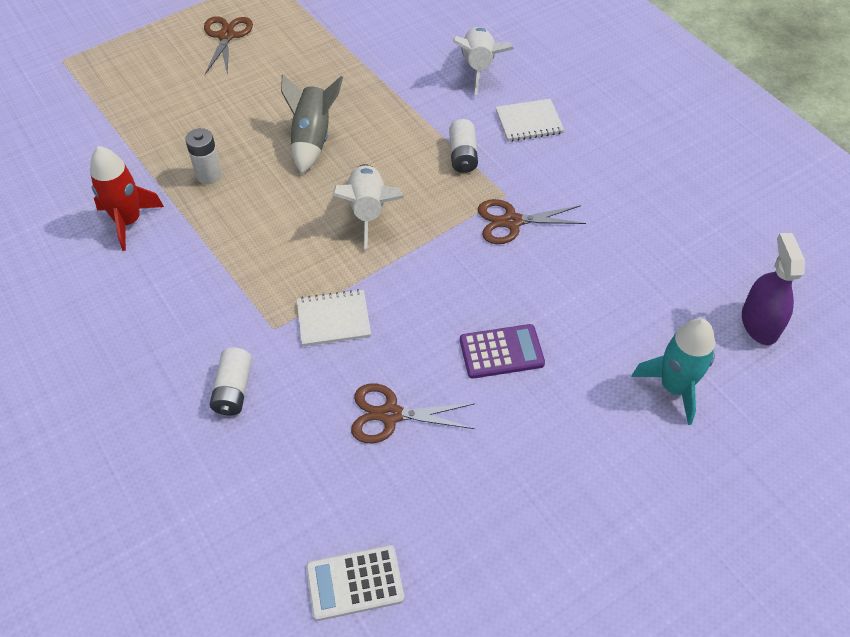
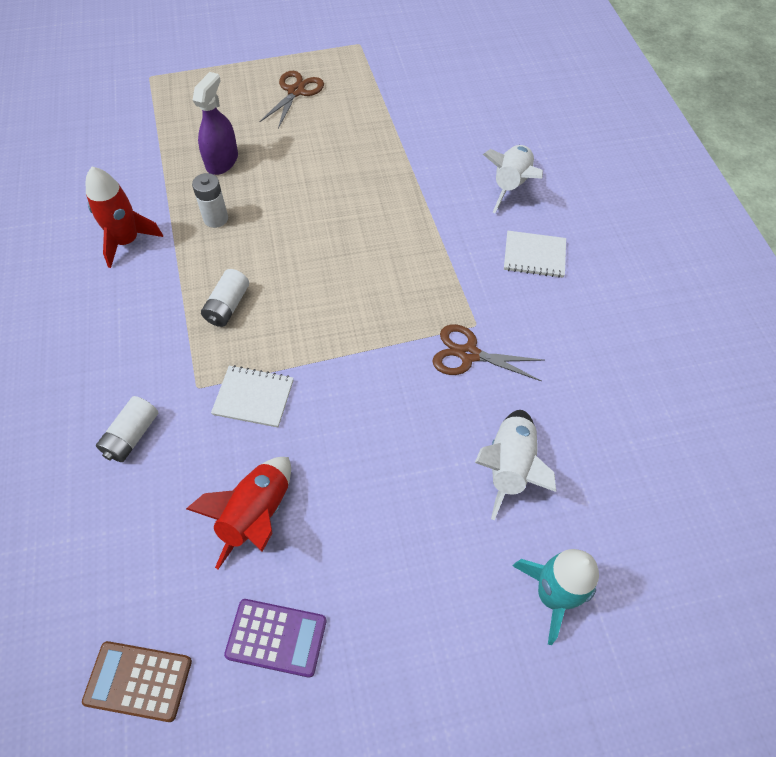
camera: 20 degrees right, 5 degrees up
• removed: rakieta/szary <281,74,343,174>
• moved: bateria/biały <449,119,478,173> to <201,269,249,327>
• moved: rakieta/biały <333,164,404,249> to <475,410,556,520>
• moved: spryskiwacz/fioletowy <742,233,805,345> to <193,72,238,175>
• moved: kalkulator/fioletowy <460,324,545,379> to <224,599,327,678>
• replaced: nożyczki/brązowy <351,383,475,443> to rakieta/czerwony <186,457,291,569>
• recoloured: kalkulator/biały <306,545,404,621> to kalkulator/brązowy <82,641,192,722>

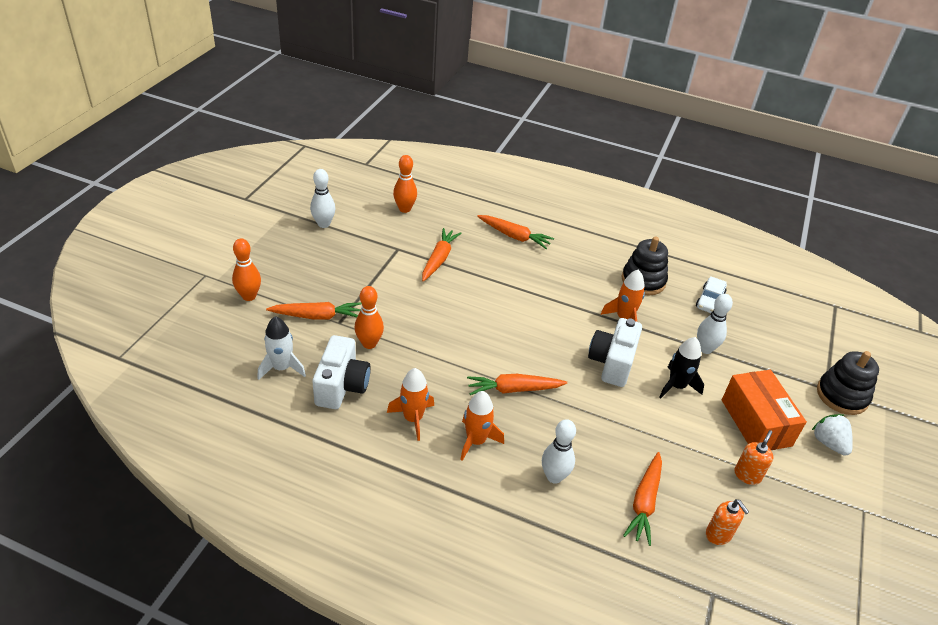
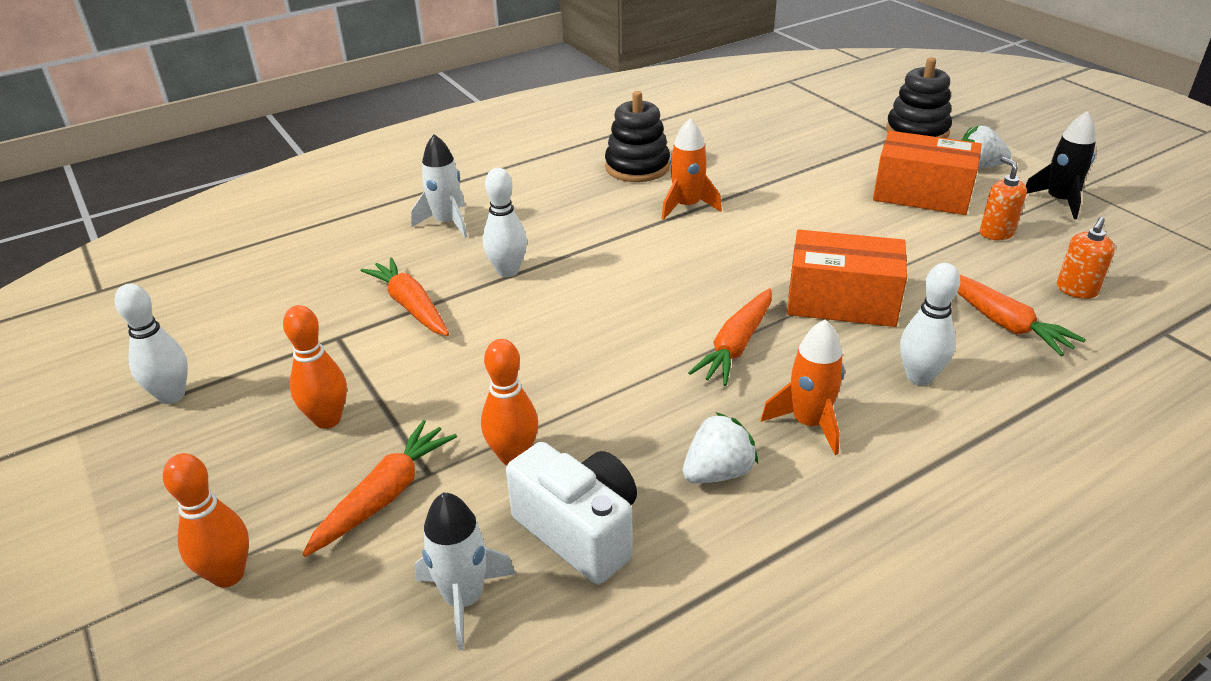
camera: 50 degrees left, 5 degrees down
• moved: kręgiel/pomarańczowy <393,155,417,213> to <283,305,347,429>
• replaced: marchewka/pomarańczowy <477,215,554,249> to rakieta/biały <411,134,467,238>
• removed: samochód/biały <696,276,727,313>
• moved: kręgiel/biały <697,294,733,354> to <483,168,527,277>
• removed: aparat fotograficzny/biały <588,318,642,387>
• moved: rakieta/czarny <659,337,704,398> to <1026,111,1096,219>
• replaced: rakieta/pomarańczowy <387,368,434,441> to truskawka/biały <683,412,758,484>
• turned: dozownik mydła/pomarańczowy <706,499,749,545> = <1057,217,1115,299> 120 degrees clockwise
• added: pudełko/pomarańczowy <787,230,907,327>

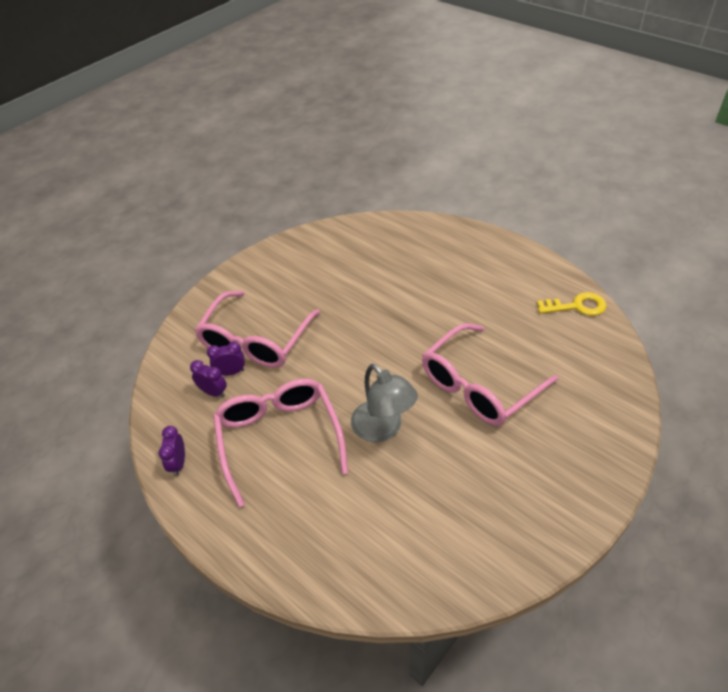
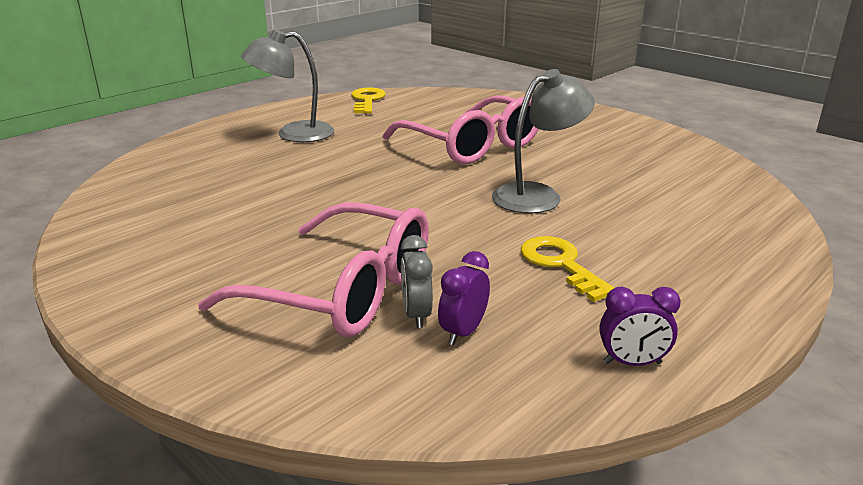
camera: 90 degrees left, 20 degrees down
• recoloured: budzik/fioletowy <207,342,245,376> to budzik/szary <401,235,433,328>
• replaced: okulary/różowy <213,379,348,507> to klucz/żółty <521,236,614,302>
• added: lampka/szary <241,29,334,142>

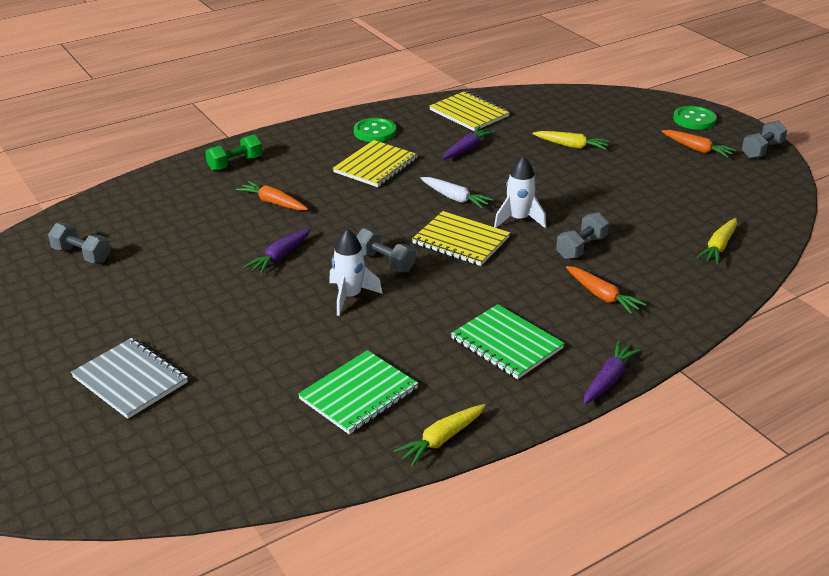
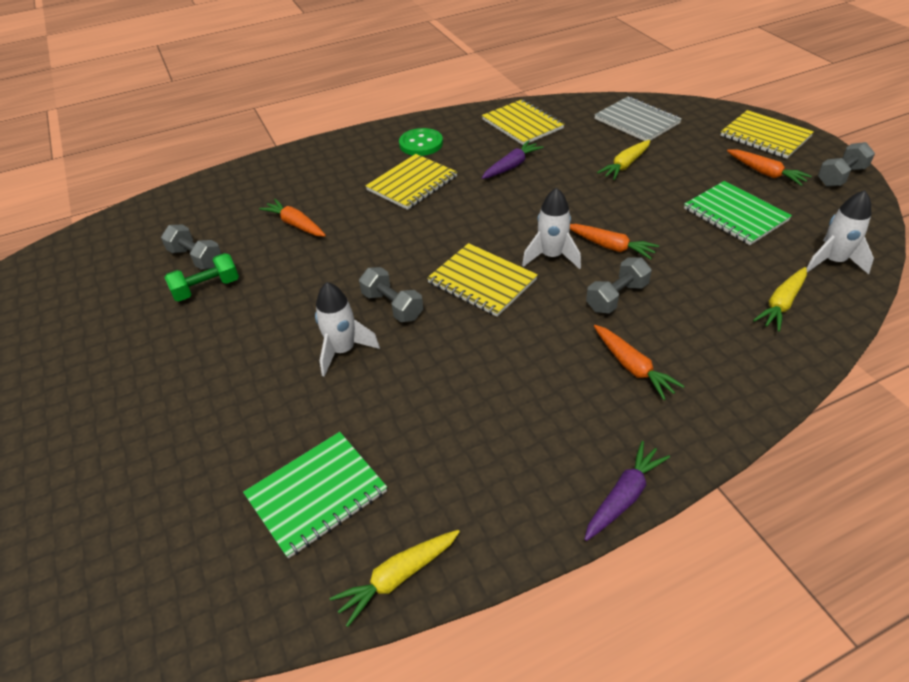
camera: 10 degrees right, 10 degrees up
• replaced: guzik/zielony <673,106,717,130> to zeszyt/żółty <720,110,814,159>
• turned: marchewka/żółty <533,131,610,150> = <597,140,650,180> 105 degrees clockwise
• moved: hantel/zielony <205,134,262,171> to <164,253,239,301>
• removed: marchewka/biały <420,177,494,209>
• moved: hantel/szary <48,223,111,263> to <161,225,222,270>
• removed: marchewka/fioletowy <244,228,311,274>
• moved: zeszyt/zielony <451,304,565,379> to <684,181,792,245>
• moved: zeszyt/szary <71,338,188,419> to <594,97,682,141>
• added: rakieta/biały <806,190,874,275>
• added: marchewka/pomarańczowy <570,224,659,260>

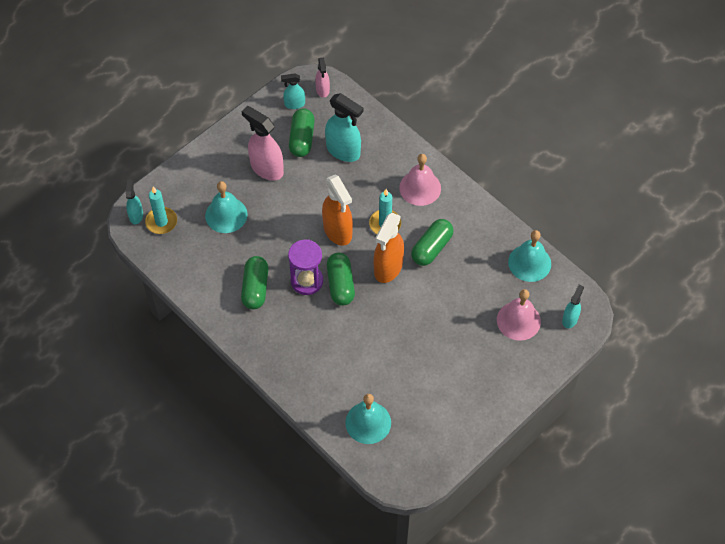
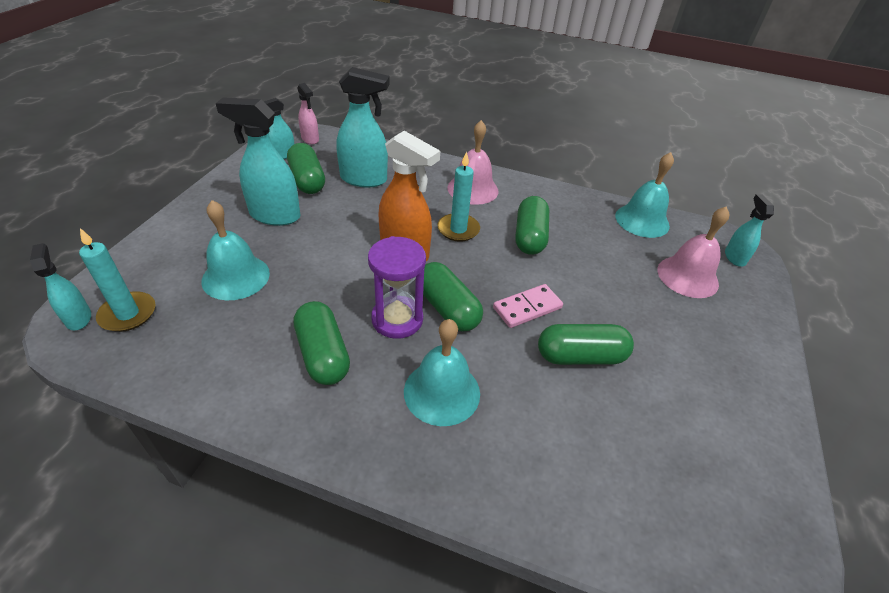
camera: 30 degrees left, 15 degrees down
• recoloured: spryskiwacz/różowy <241,106,284,181> to spryskiwacz/turkusowy <216,97,301,226>
• removed: spryskiwacz/pomarańczowy <374,213,404,283>
• moved: dzwonek/turkusowy <345,394,391,444> to <404,319,480,426>
• added: kostka domina/różowy <493,284,563,328>
• added: kapsułka/zielony <538,324,634,365>

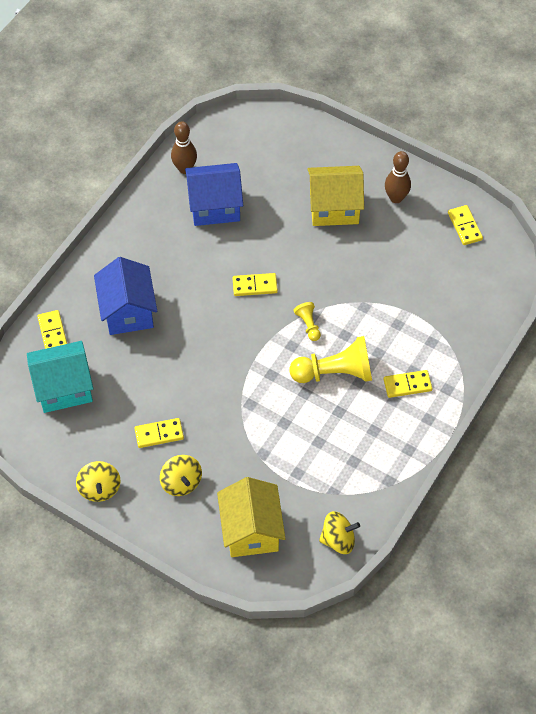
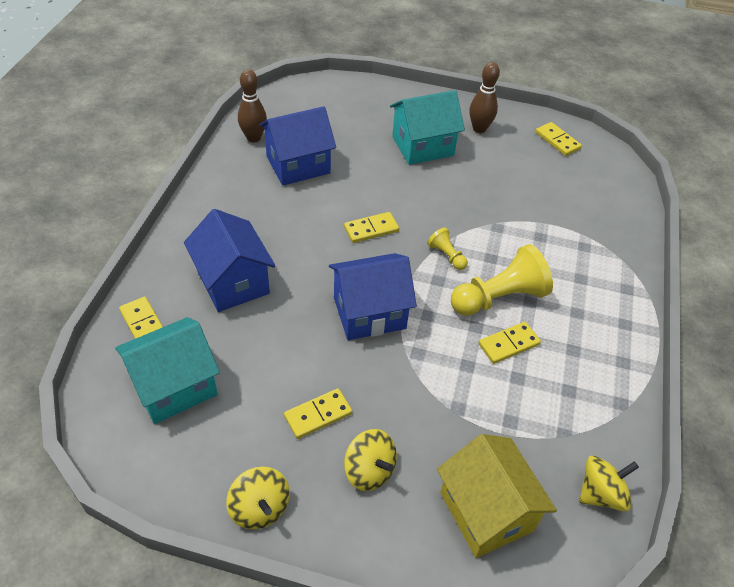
camera: 20 degrees left, 10 degrees down
• recoloured: domek/żółty <307,166,364,226> to domek/turkusowy <390,90,465,165>
• moved: kostka domina/żółty <383,370,432,398> to <479,322,541,364>
• added: domek/niebieski <329,253,417,340>

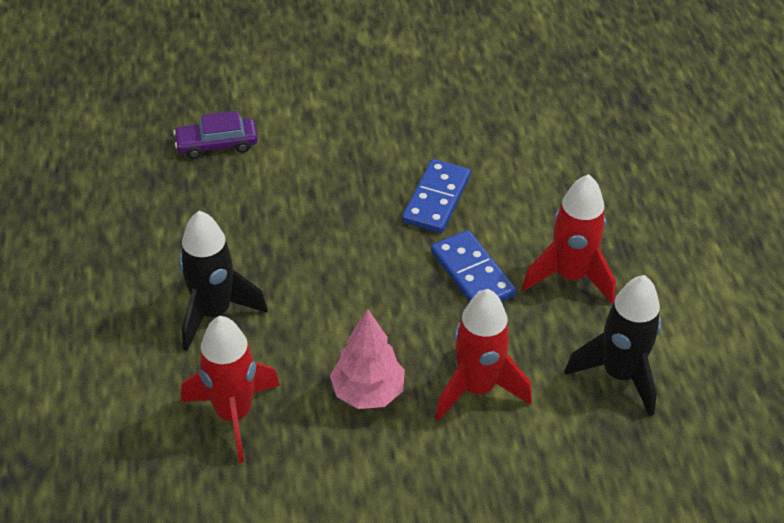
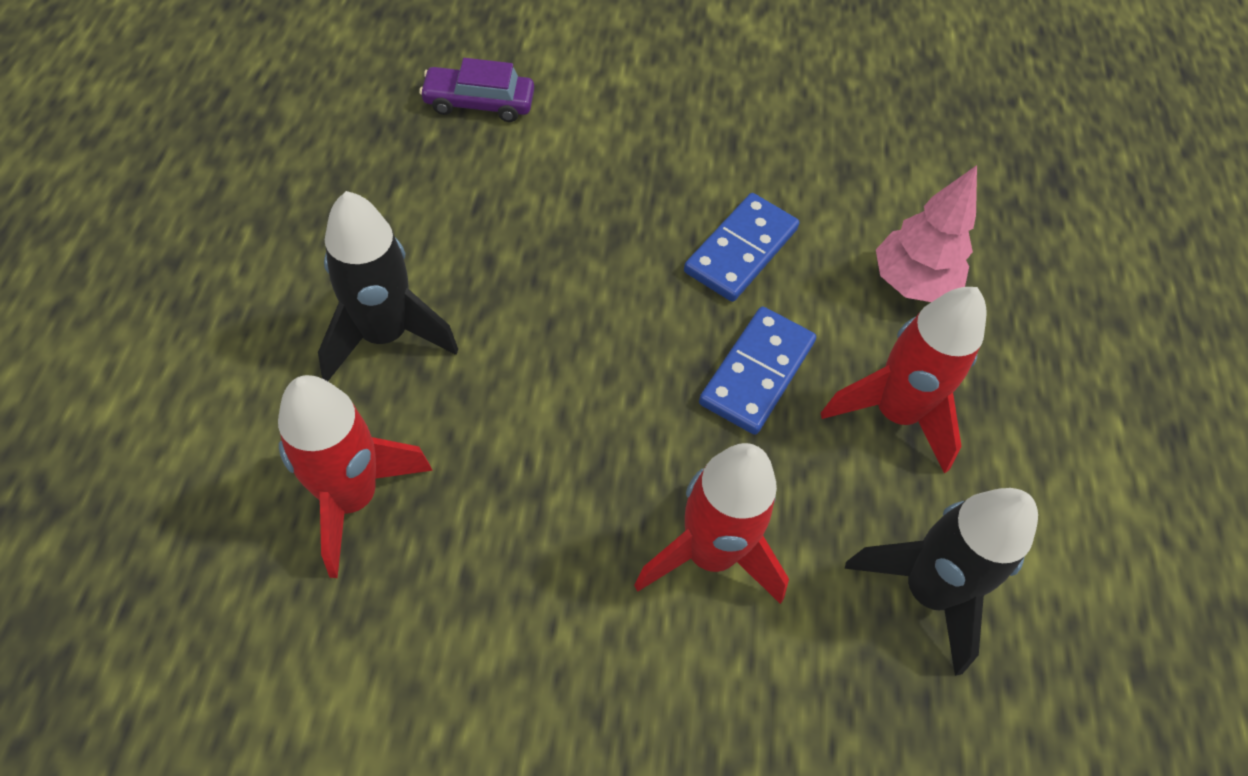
camera: 10 degrees right, 10 degrees up
• turned: kostka domina/niebieski <431,230,516,302> = <699,307,816,435> 45 degrees clockwise
• moved: drzewko/różowy <330,309,405,409> to <876,165,977,302>

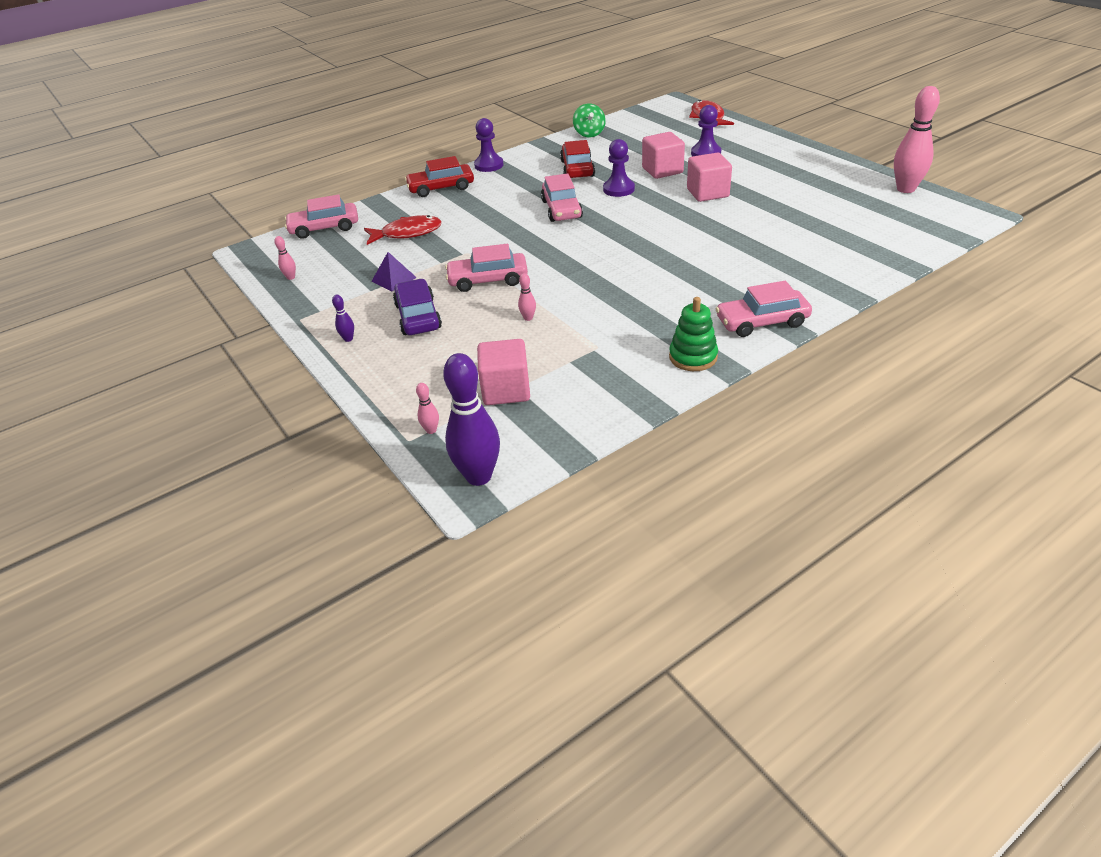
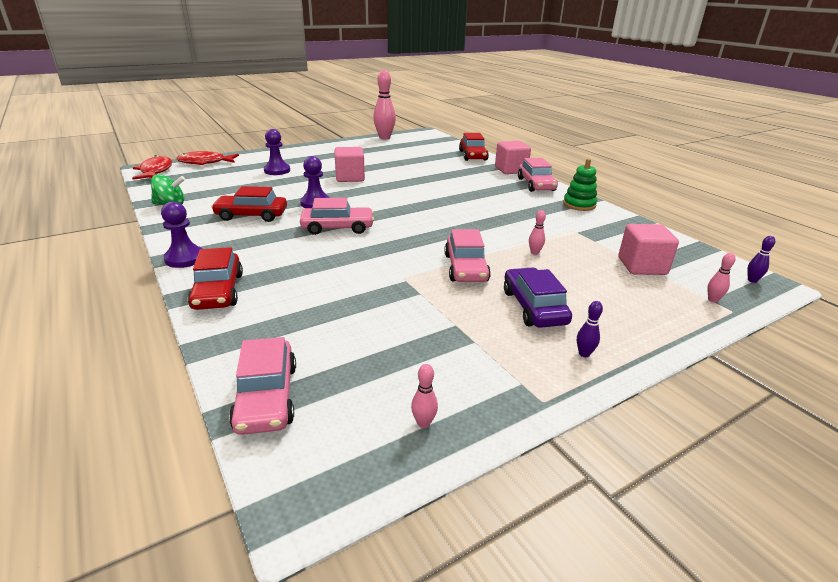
camera: 90 degrees left, 10 degrees down
• moved: sześcian/różowy <642,132,685,179> to <495,141,531,174>
• moved: ryba/czerwony <364,215,442,245> to <132,155,172,180>
• removed: piramida/fioletowy <372,252,417,292>
• turned: samochód/fioletowy <393,279,442,335> = <504,268,572,328> 90 degrees clockwise
• resized: kręgiel/fioletowy <443,353,500,486> = <747,236,775,283> x0.43
• added: samochód/czerwony <459,133,489,161>

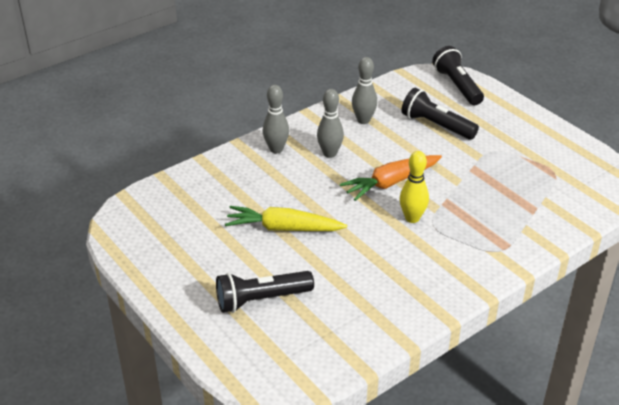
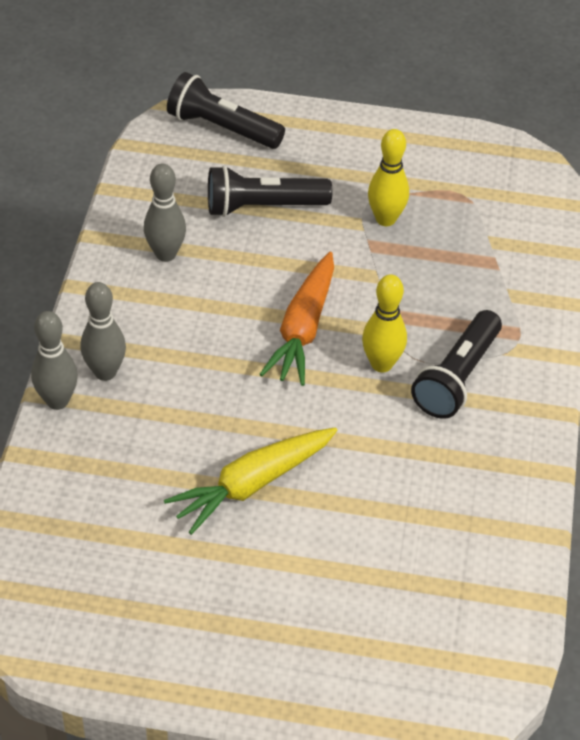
camera: 45 degrees left, 10 degrees up
• moved: kręgiel/szary <317,89,344,158> to <31,311,78,410>
• moved: latarka/czarny <216,271,314,313> to <411,310,502,419>
• added: kręgiel/żółty <368,129,409,226>

